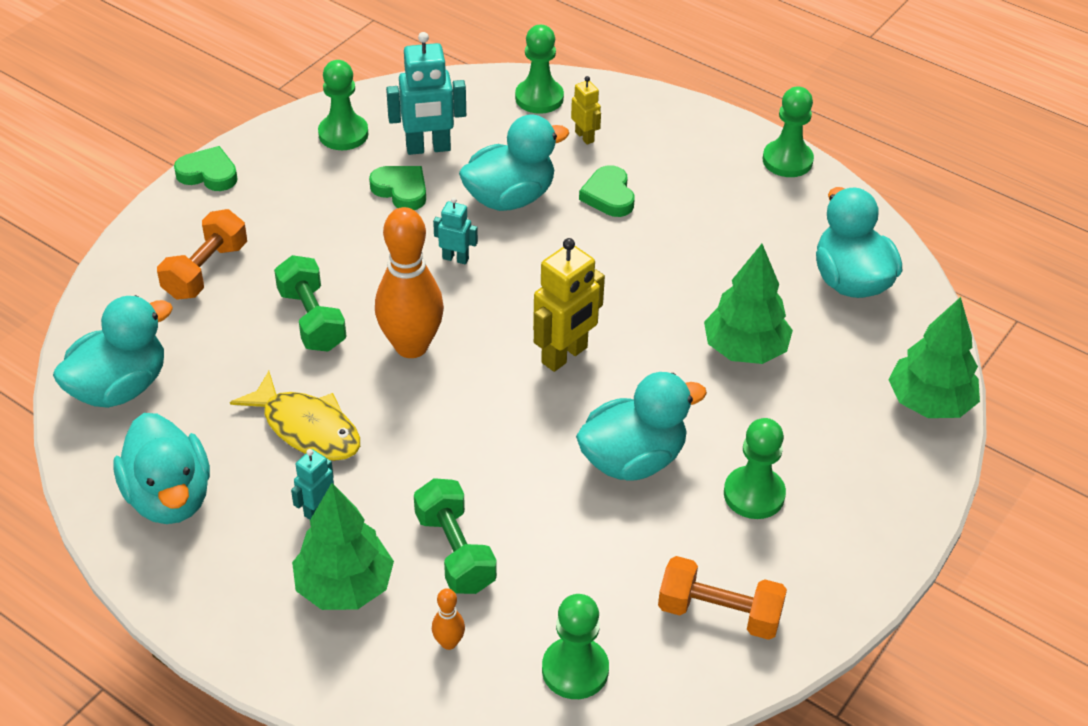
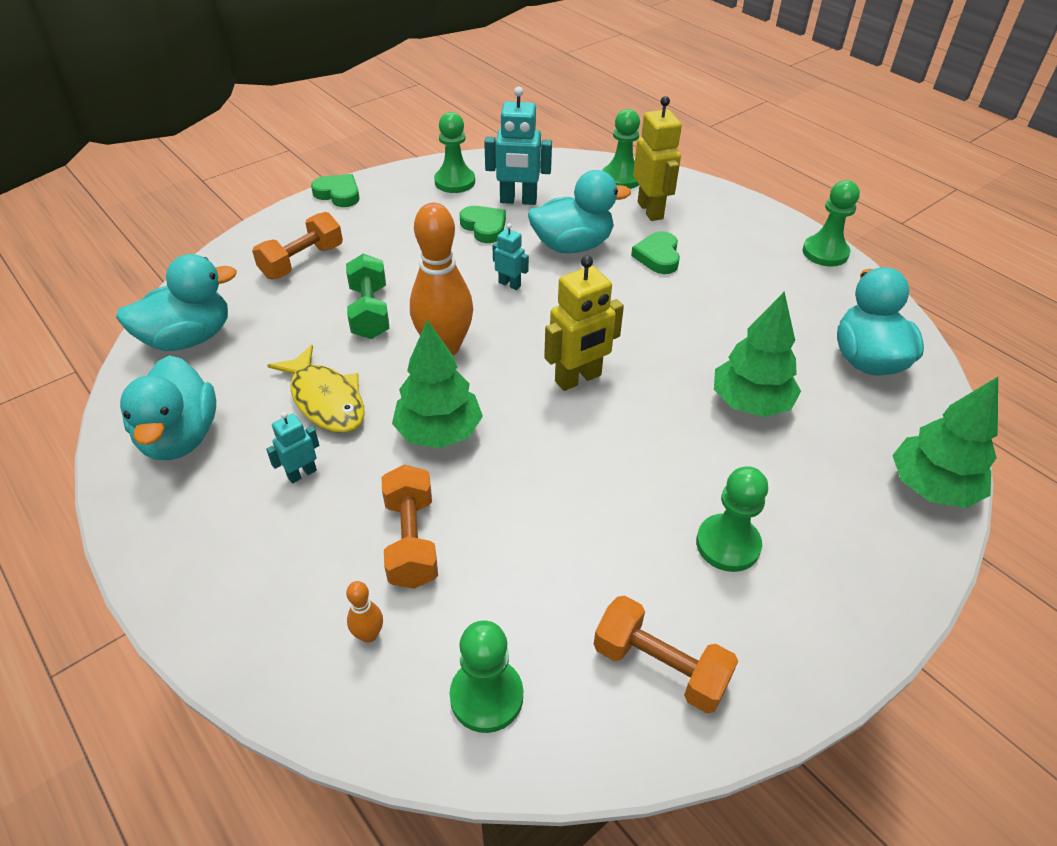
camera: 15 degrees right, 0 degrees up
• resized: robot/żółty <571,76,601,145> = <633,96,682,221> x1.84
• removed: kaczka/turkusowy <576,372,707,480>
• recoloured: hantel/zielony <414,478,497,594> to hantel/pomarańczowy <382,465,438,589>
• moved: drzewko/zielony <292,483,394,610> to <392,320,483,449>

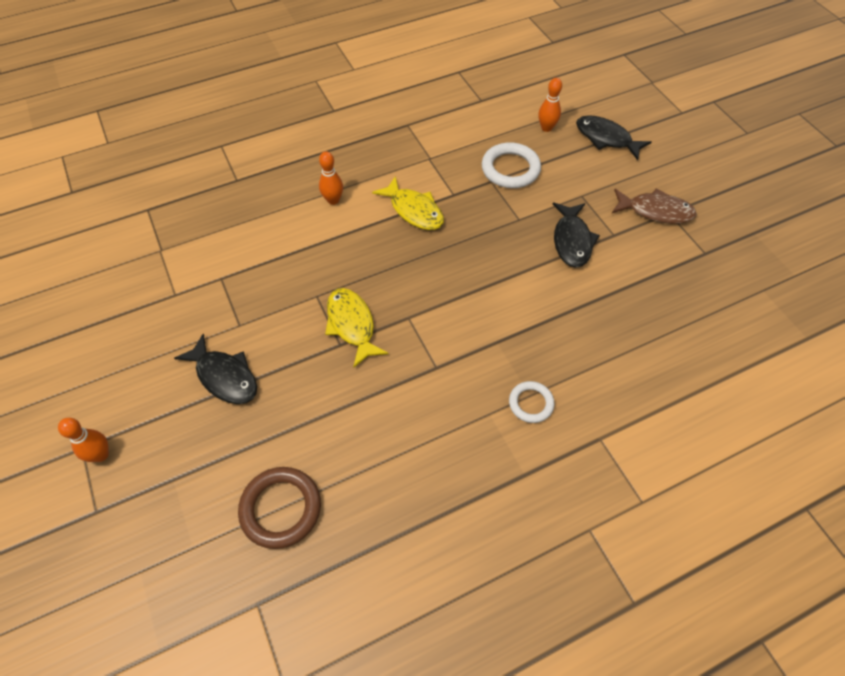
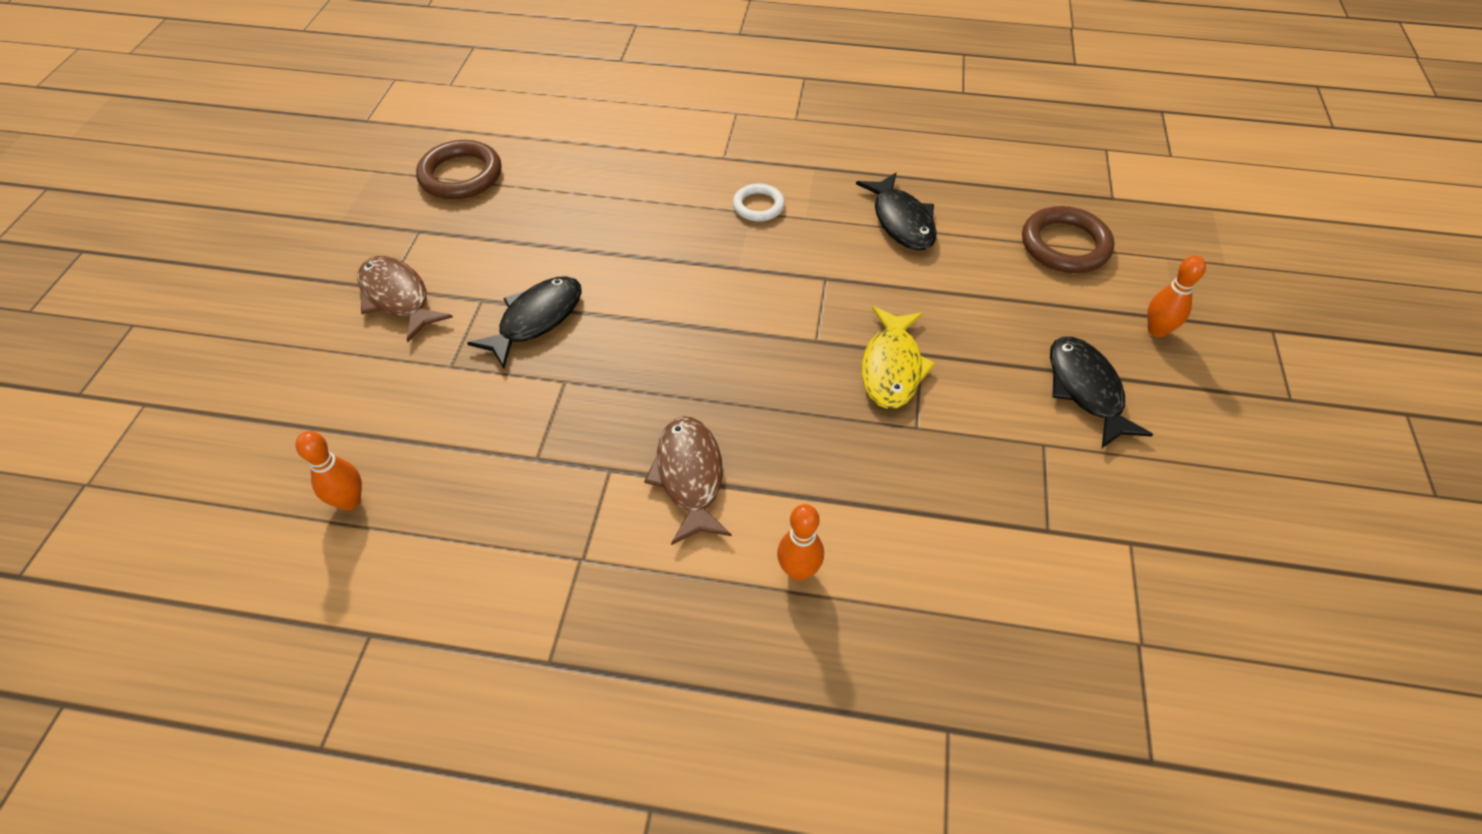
camera: 145 degrees left, 5 degrees down
• moved: ryba/czarny <576,115,652,160> to <856,173,937,250>
• removed: pierścień/biały <482,142,541,188>
• recoloured: ryba/żółty <372,176,444,230> to ryba/brązowy <644,416,732,545>
• moved: kręgiel/pomarańczowy <58,418,109,462> to <1147,255,1206,337>
• added: pierścień/brązowy <416,140,502,199>

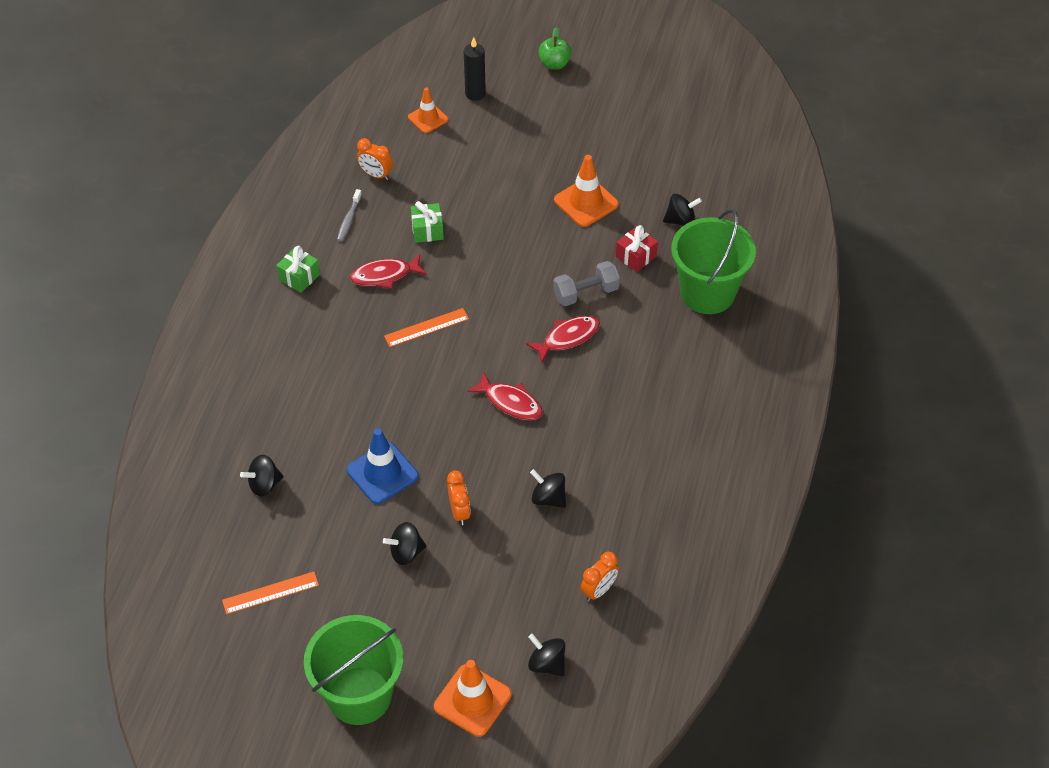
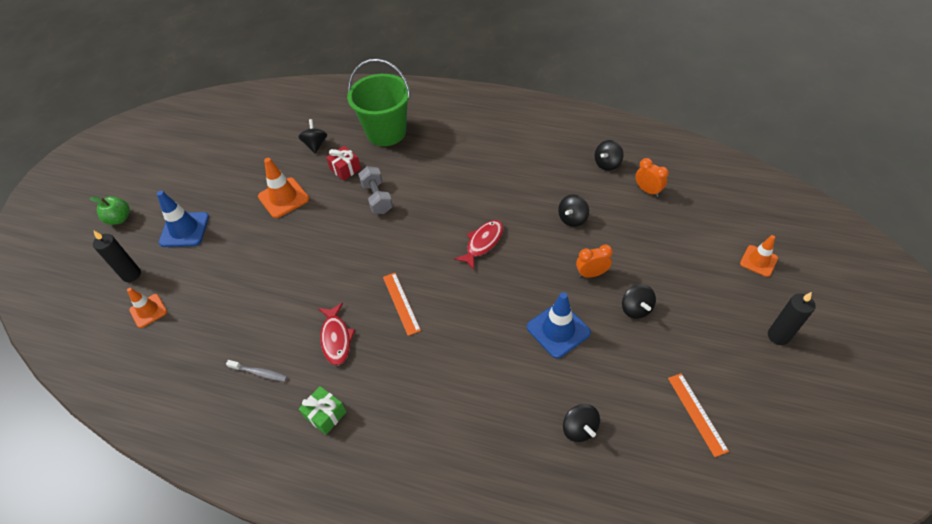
camera: 85 degrees left, 0 degrees up
• removed: budzik/pomarańczowy <357,138,393,180>
• removed: prezent/zielony <411,201,444,243>
• removed: ryba/czerwony <526,315,600,362>
• replaced: wiadro/zielony <304,615,403,725> to świeca/czarny <768,292,816,345>
• moved: bączek/czarny <528,634,565,676> to <595,140,624,171>
• resized: pachołek/pomarańczowy <434,660,512,737> = <740,235,778,277> x0.65
• added: pachołek/niebieski <157,191,209,247>

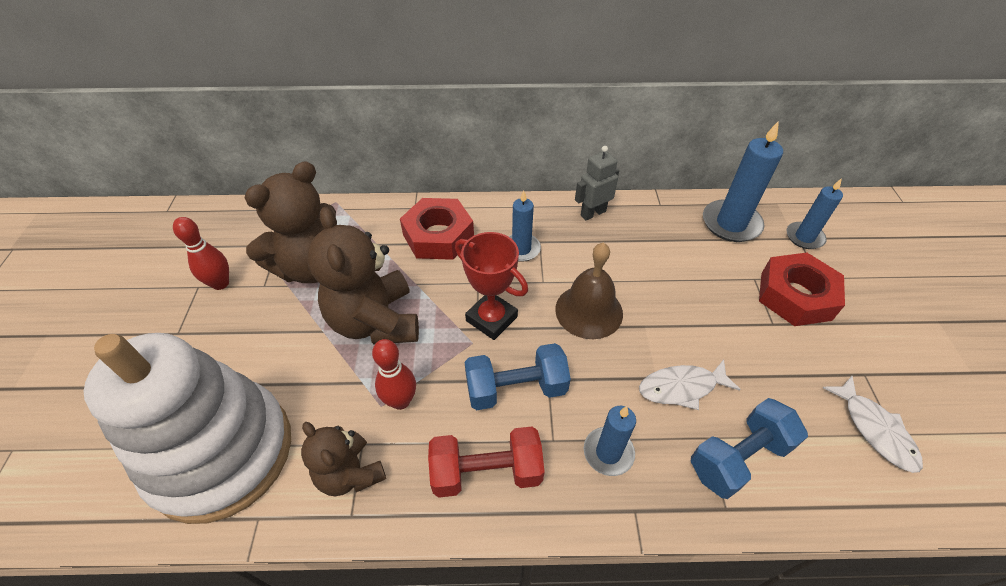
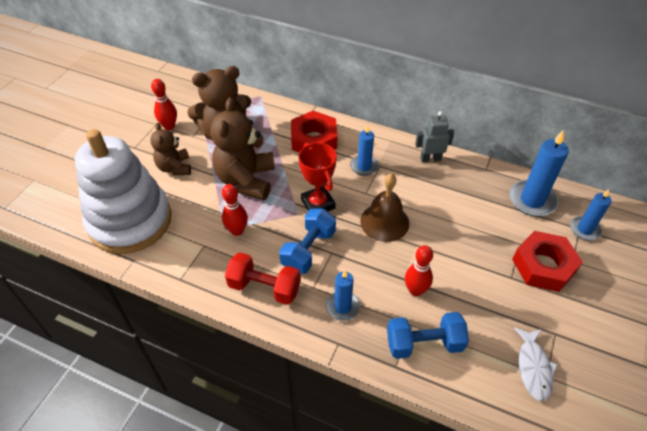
camera: 25 degrees right, 0 degrees up
• turned: hantel/niebieski <465,343,571,410> = <279,209,336,274> 75 degrees counterclockwise
• replaced: ryba/biały <639,359,741,410> to kręgiel/czerwony <405,245,433,296>
• moved: miś/brązowy <301,422,386,496> to <150,123,191,175>

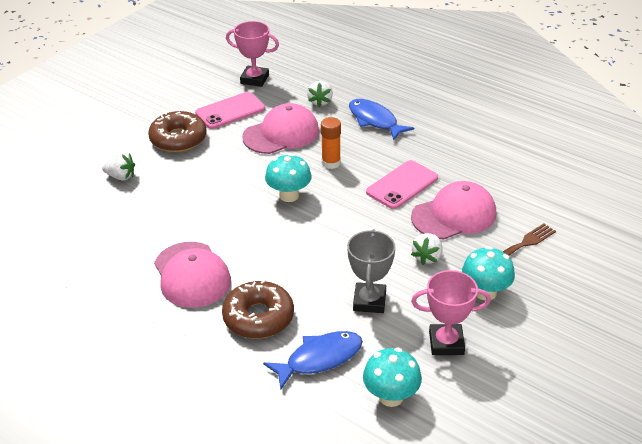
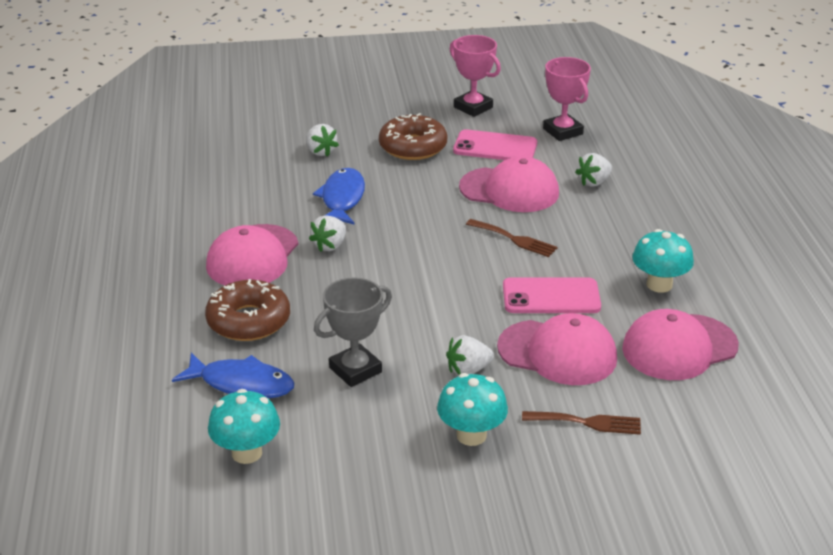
camera: 45 degrees right, 5 degrees down
• moved: ryba/niebieski <349,99,414,141> to <313,168,365,225>
• replaced: klej w sztyfcie/pomarańczowy <321,117,341,169> to widelec/brązowy <466,219,558,257>
• moved: grzyb/turkusowy <265,153,312,202> to <632,229,694,293>
• moved: puchar/różowy <411,270,491,355> to <450,35,501,117>
• added: truskawka/biały <309,215,346,252>
• added: czapka/różowy <622,309,739,380>

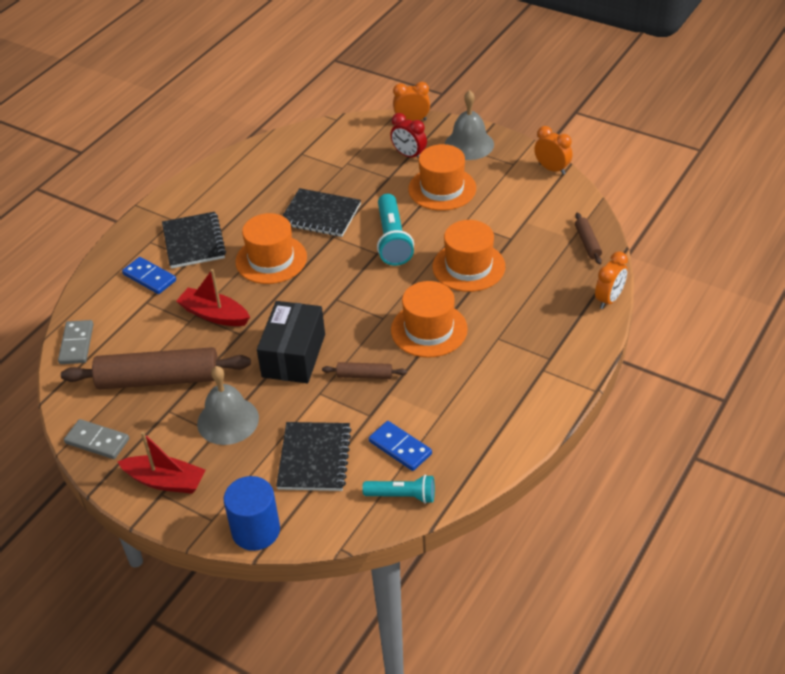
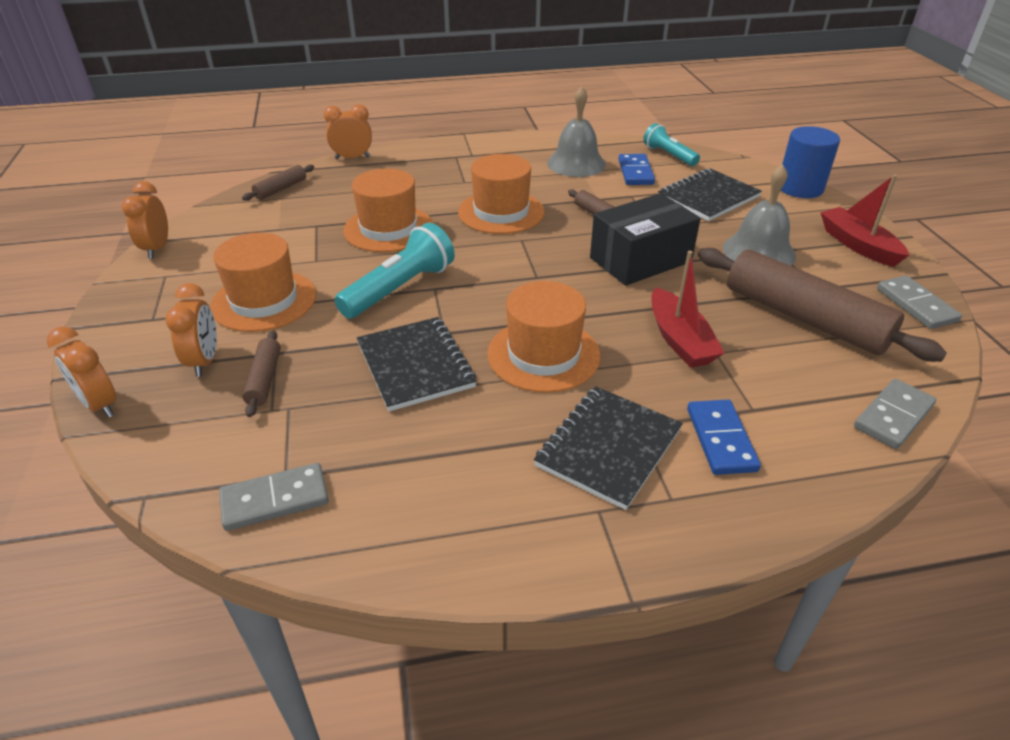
camera: 135 degrees left, 5 degrees down
• moved: dzwonek/szary <445,90,494,160> to <547,86,606,177>
• recoloured: budzik/czerwony <390,113,427,159> to budzik/pomarańczowy <165,283,217,377>
• added: wałek do ciasta/brązowy <242,330,281,417>
• added: kostka domina/szary <219,463,329,531>

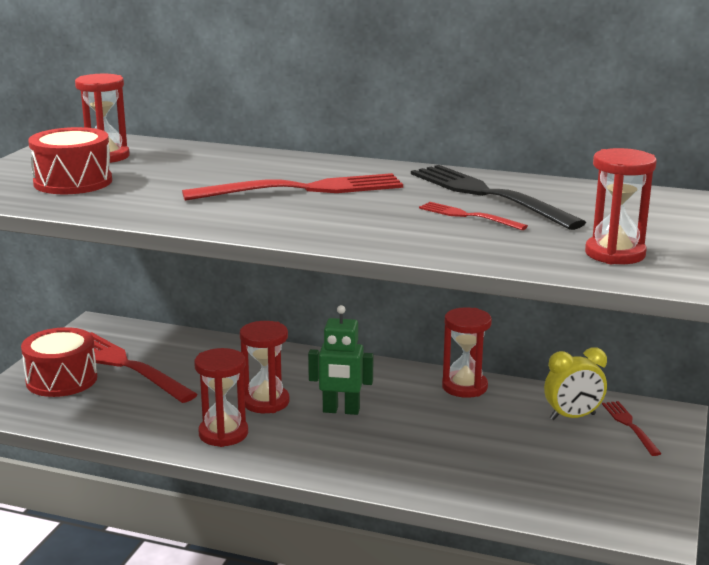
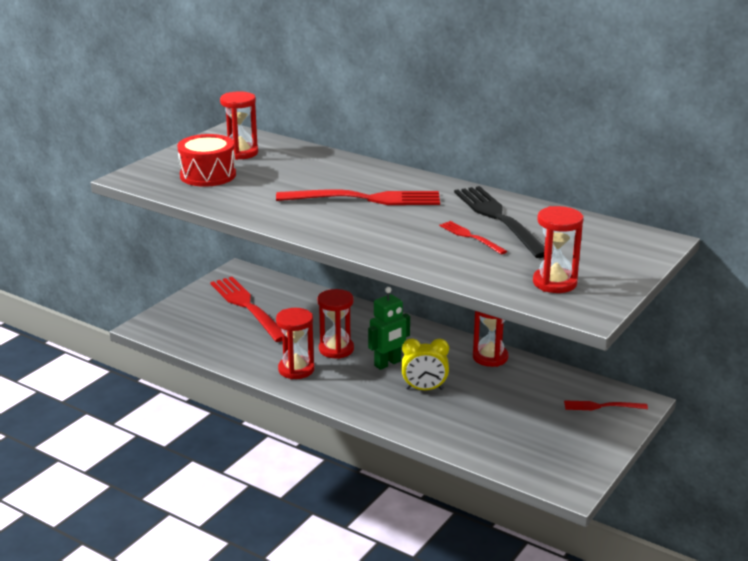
camera: 15 degrees right, 5 degrees up
• turned: robot/zielony <308,305,373,415> = <368,287,410,370> 60 degrees counterclockwise
• removed: bęben/czerwony <21,327,97,397>
• moved: budzik/żółty <544,347,607,420> to <401,338,449,390>
• turned: widelec/czerwony <602,401,662,456> = <564,400,648,410> 90 degrees counterclockwise

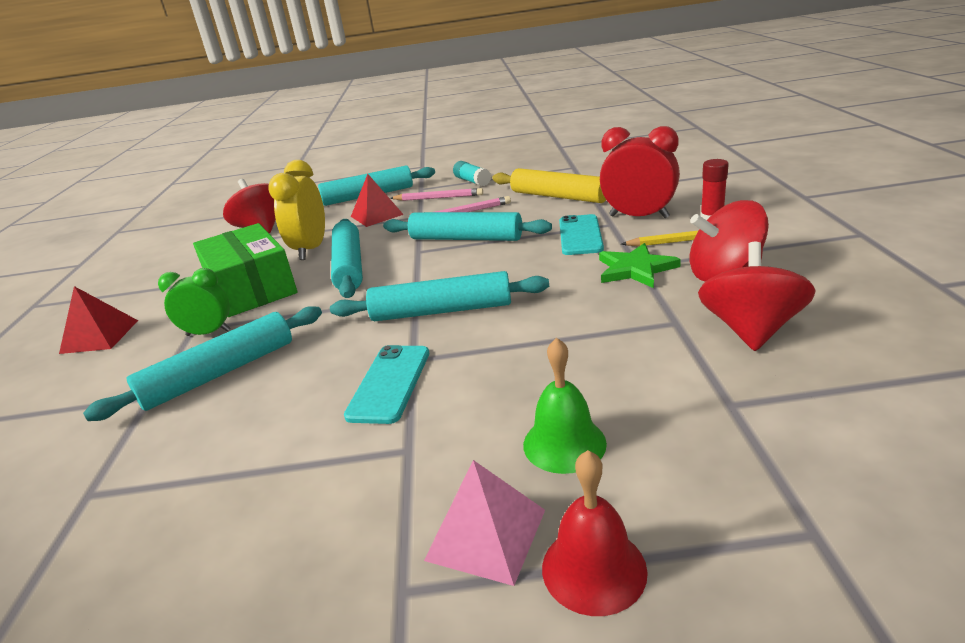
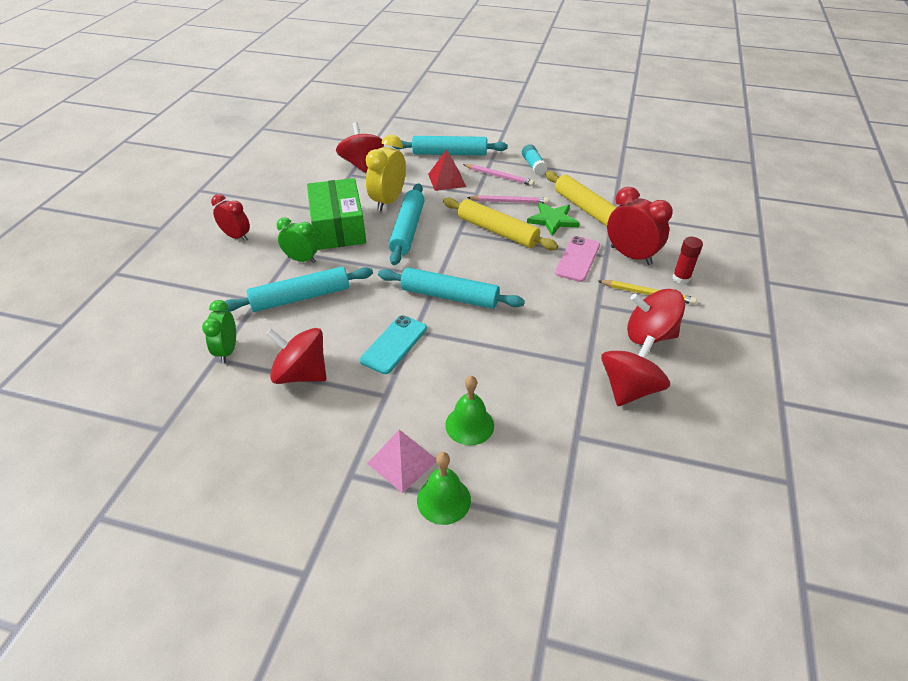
camera: 15 degrees right, 15 degrees up
• recoloured: wałek do ciasta/turkusowy <383,212,552,241> to wałek do ciasta/żółty <443,197,558,250>
• recoloured: telefon/turkusowy <559,214,604,255> to telefon/różowy <555,236,600,282>
• moved: gwiazda/zielony <599,243,681,288> to <527,202,580,236>
• replaced: piramida/czerwony <59,286,138,354> to budzik/czerwony <211,194,250,241>
• recoloured: dzwonek/czerwony <542,450,648,616> to dzwonek/zielony <417,452,471,525>
• added: budzik/zielony <202,300,236,363>
• added: bączek/czerwony <266,328,326,384>

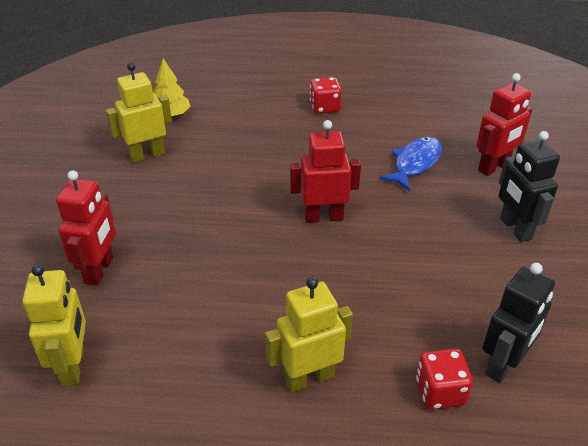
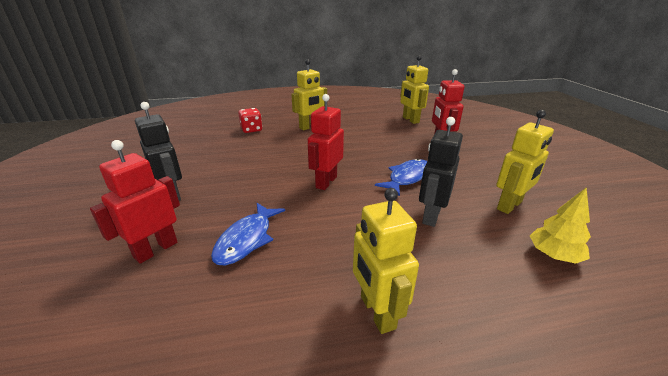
camera: 165 degrees right, 10 degrees down
• replaced: kostka do gry/czerwony <310,77,342,114> to robot/żółty <353,188,419,334>
• turned: robot/czerwony <290,120,361,223> = <308,94,344,190> 135 degrees clockwise
• moved: robot/czarny <482,263,555,383> to <419,117,463,227>
• added: ryba/niebieski <375,159,427,196>

